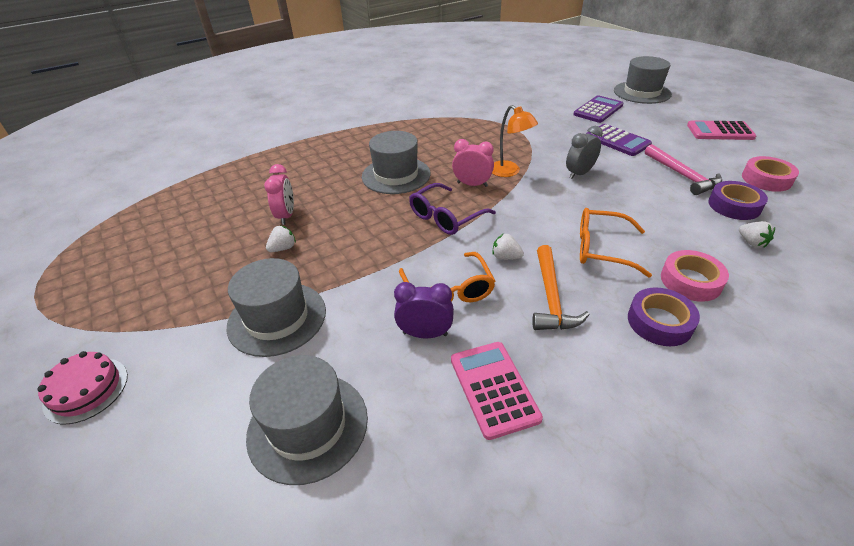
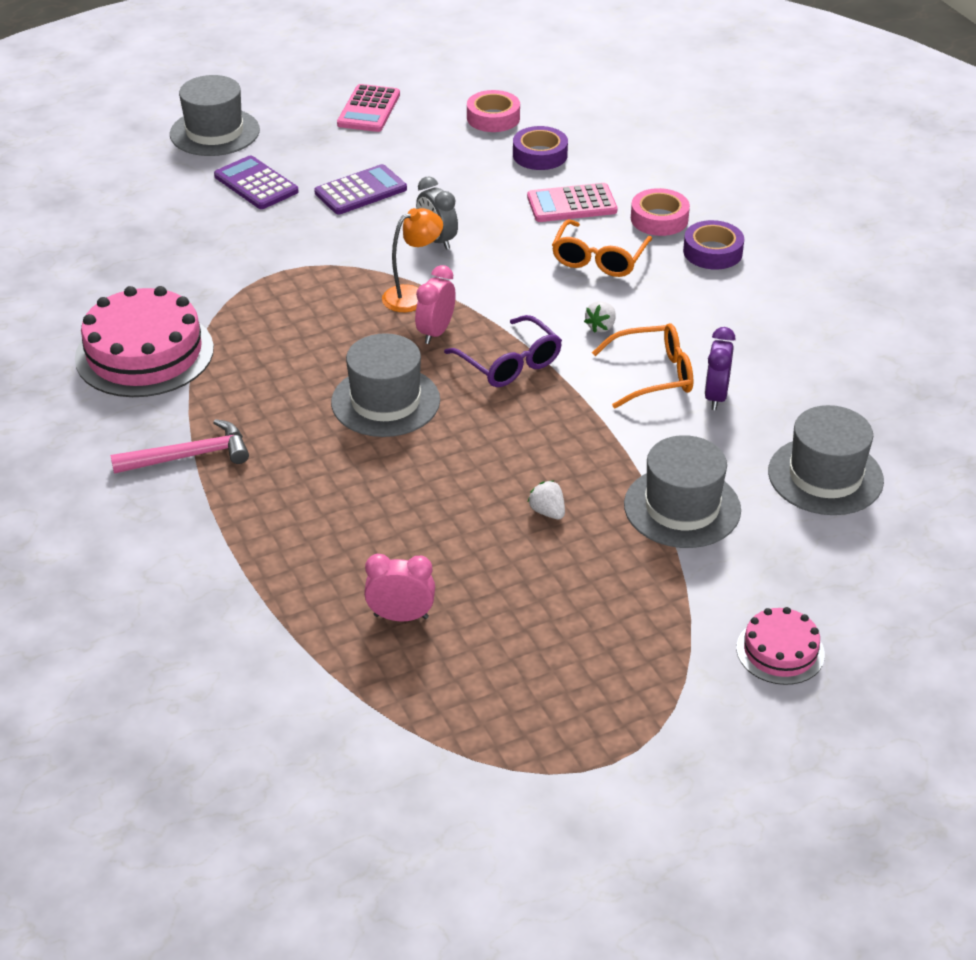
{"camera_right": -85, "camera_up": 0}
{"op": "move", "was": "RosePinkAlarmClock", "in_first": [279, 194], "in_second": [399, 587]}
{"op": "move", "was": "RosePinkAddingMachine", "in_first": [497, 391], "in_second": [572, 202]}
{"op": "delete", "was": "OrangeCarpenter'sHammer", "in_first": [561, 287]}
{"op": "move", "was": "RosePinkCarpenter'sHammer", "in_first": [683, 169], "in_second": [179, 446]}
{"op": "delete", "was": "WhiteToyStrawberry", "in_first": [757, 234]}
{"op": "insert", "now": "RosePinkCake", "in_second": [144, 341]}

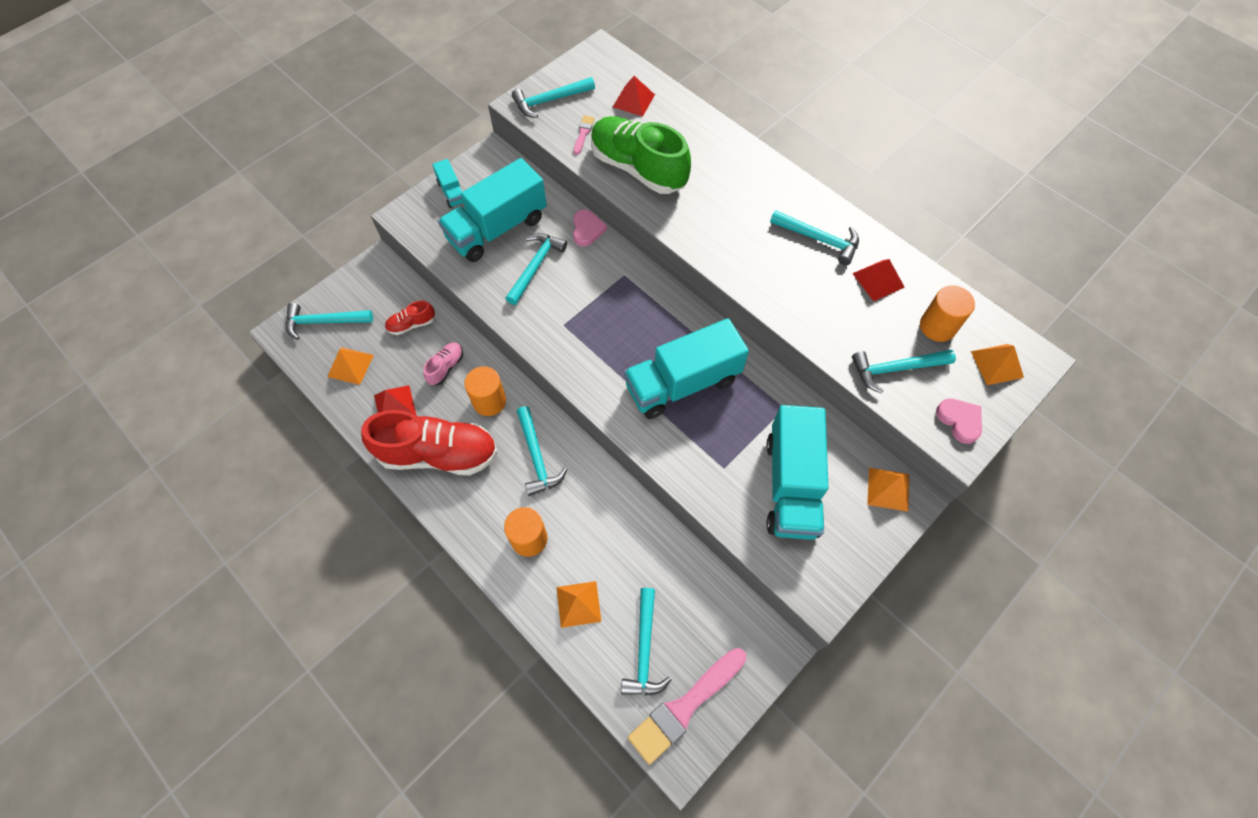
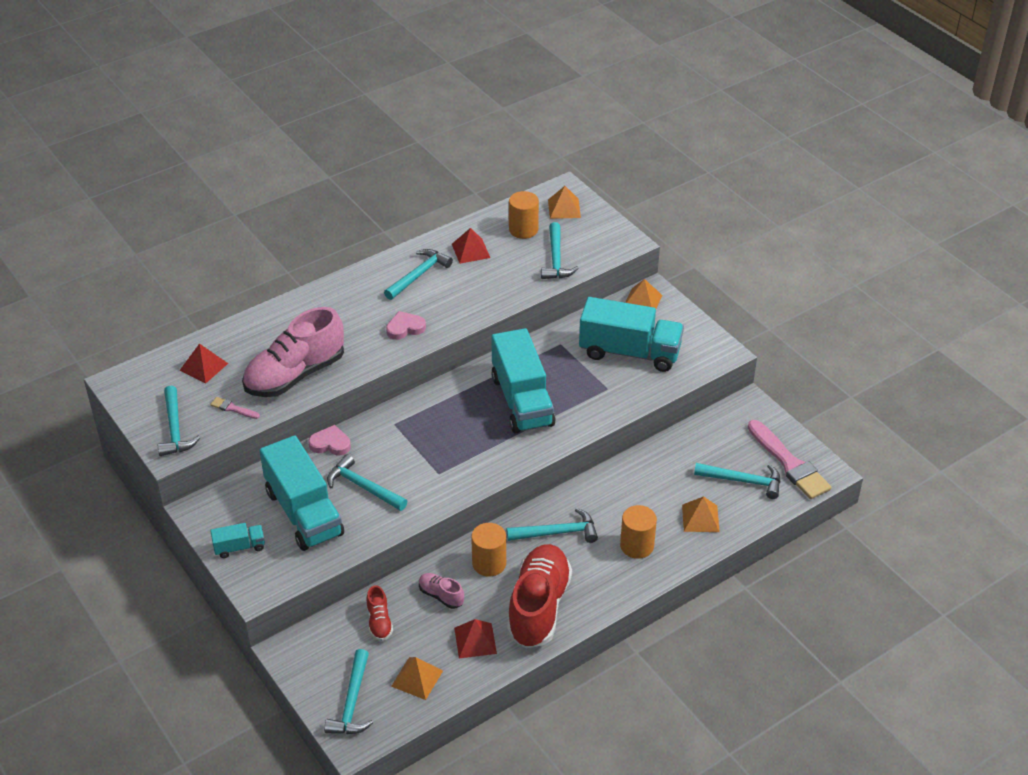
{"camera_right": -80, "camera_up": -20}
{"op": "recolor", "was": "LeafGreenSneaker", "now": "RosePinkSneaker", "in_first": [641, 155], "in_second": [293, 352]}
{"op": "move", "was": "RosePinkLoveHeart", "in_first": [959, 421], "in_second": [406, 325]}

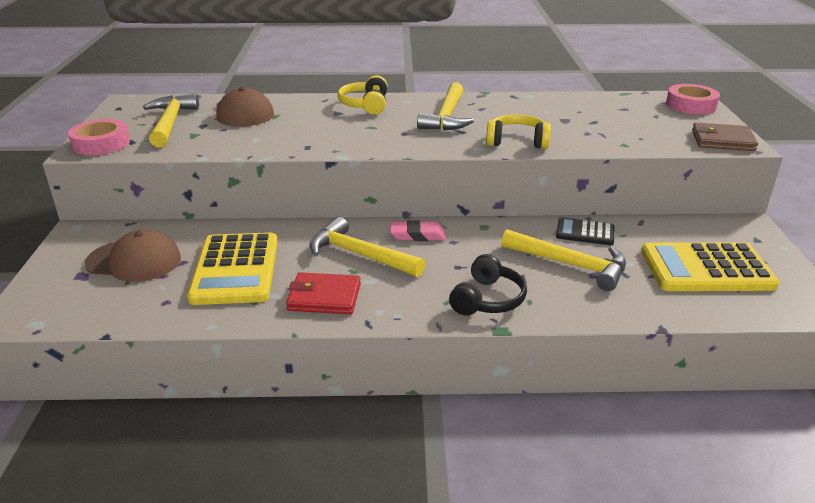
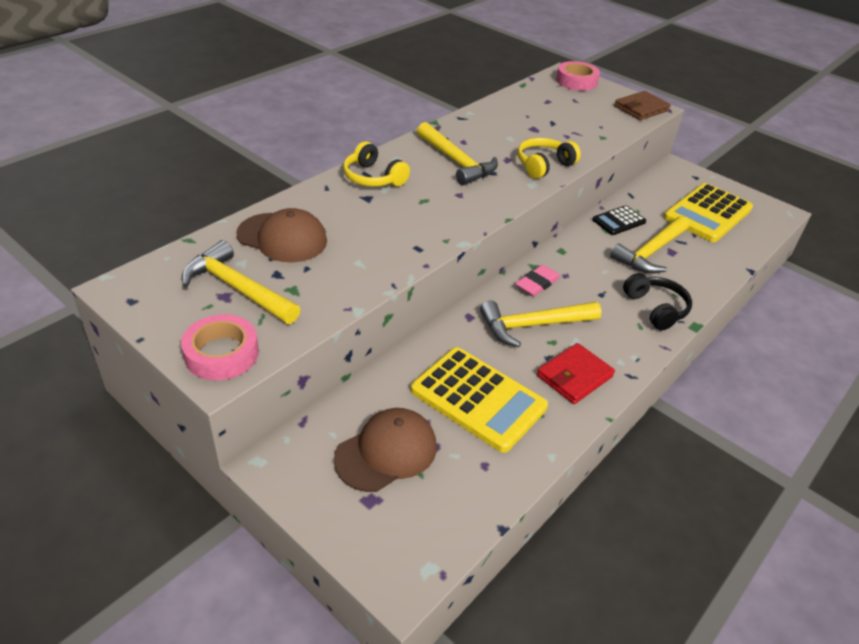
{"camera_right": -50, "camera_up": 10}
{"op": "rotate", "was": "YellowCarpenter'sHammer", "in_first": [563, 260], "in_second": [649, 244], "clockwise": 150}

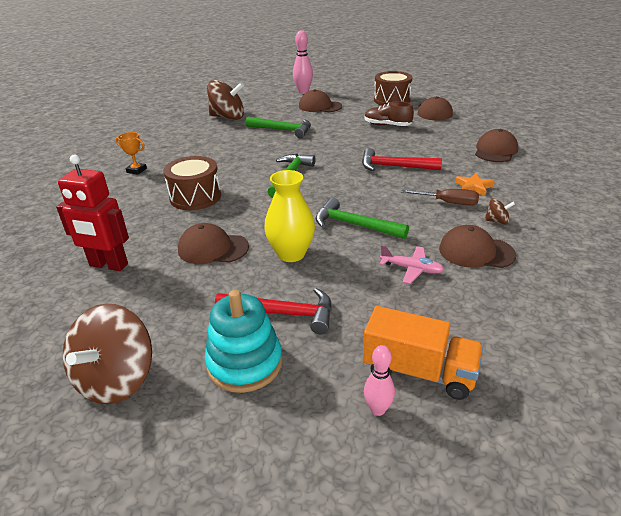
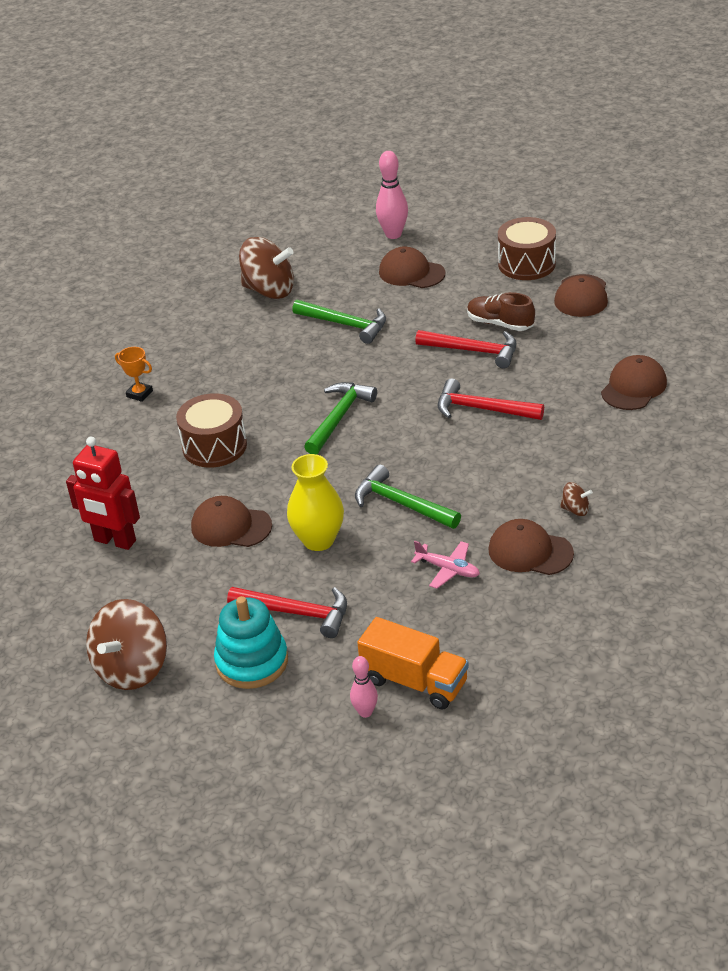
{"camera_right": 10, "camera_up": 5}
{"op": "delete", "was": "RussetFlatScrewdriver", "in_first": [440, 197]}
{"op": "delete", "was": "OrangeStarShape", "in_first": [475, 184]}
{"op": "insert", "now": "CrimsonCarpenter'sHammer", "in_second": [465, 349]}

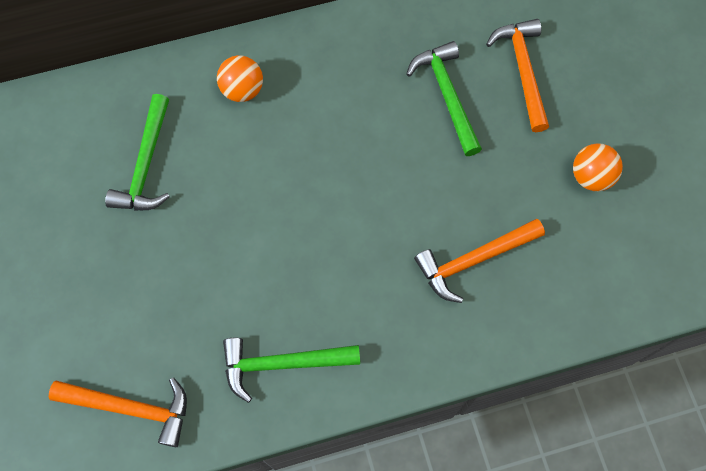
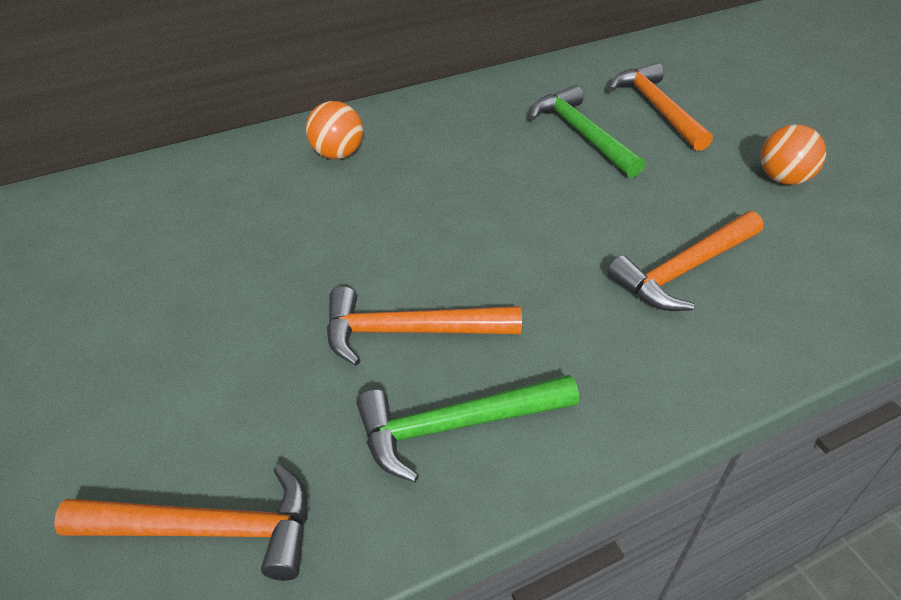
{"camera_right": -10, "camera_up": -25}
{"op": "delete", "was": "LeafGreenCarpenter'sHammer", "in_first": [137, 152]}
{"op": "insert", "now": "OrangeCarpenter'sHammer", "in_second": [424, 326]}

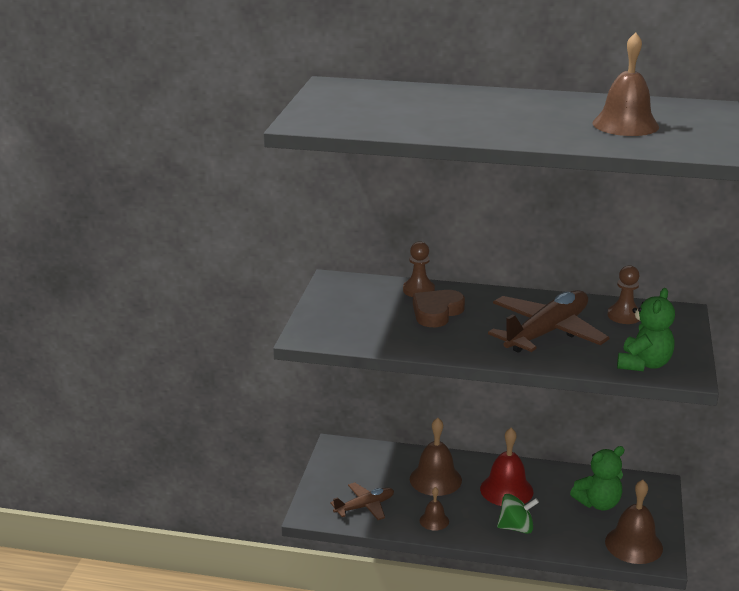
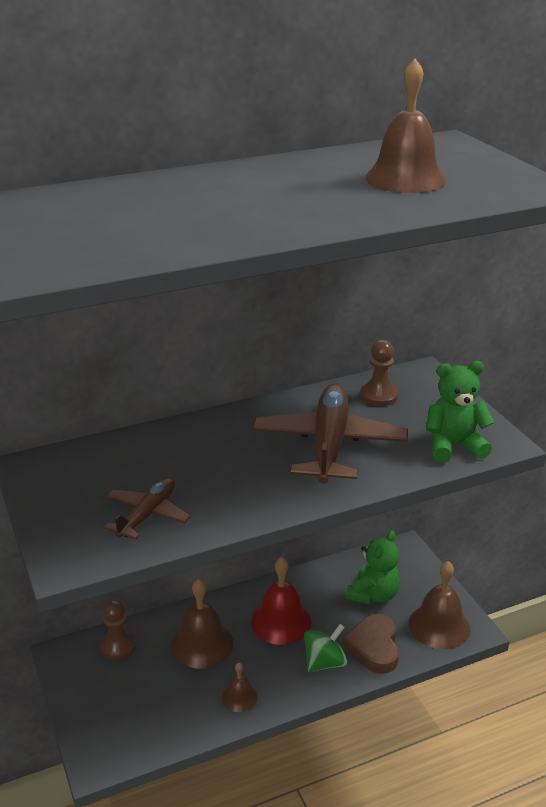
{"camera_right": -35, "camera_up": 5}
{"op": "move", "was": "RussetPlane", "in_first": [362, 501], "in_second": [147, 508]}
{"op": "move", "was": "RussetChessPawn", "in_first": [419, 269], "in_second": [118, 630]}
{"op": "move", "was": "RussetLoveHeart", "in_first": [439, 308], "in_second": [370, 644]}
{"op": "rotate", "was": "LeafGreenStuffedBear", "in_first": [646, 329], "in_second": [460, 412], "clockwise": -90}

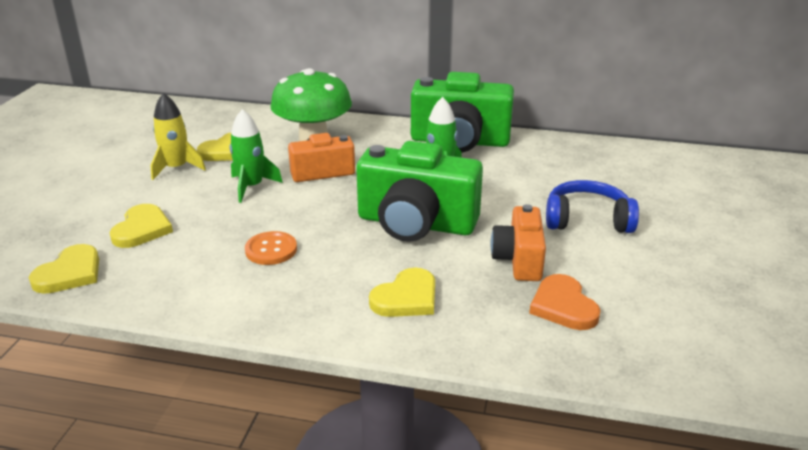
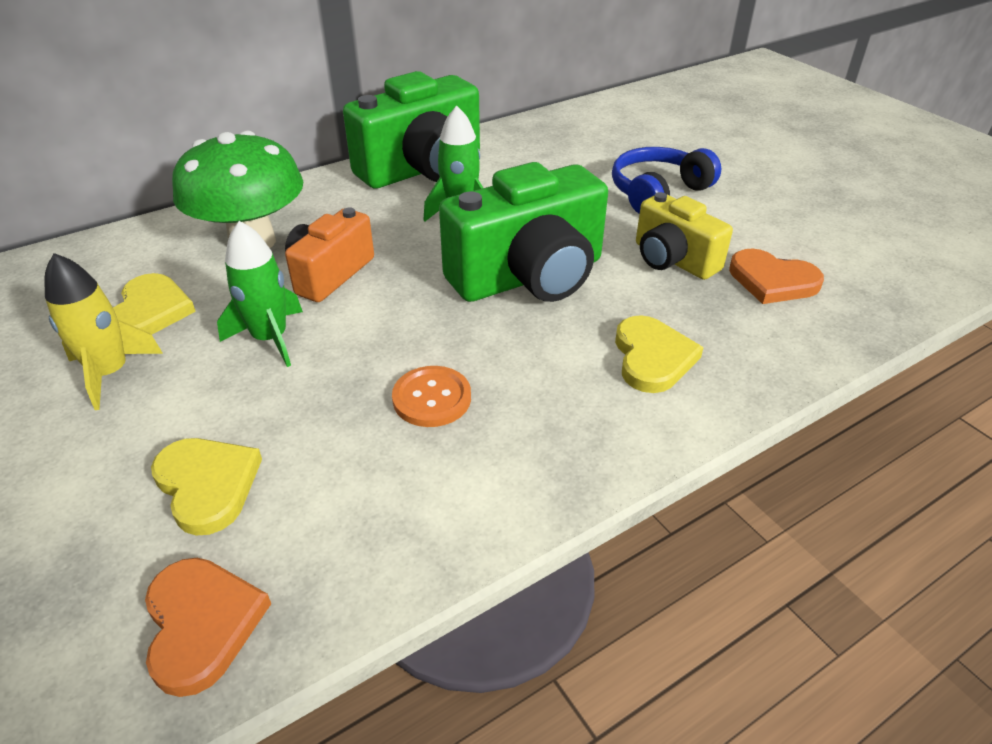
{"camera_right": -45, "camera_up": 10}
{"op": "recolor", "was": "YellowLoveHeart", "now": "OrangeLoveHeart", "in_first": [64, 269], "in_second": [208, 627]}
{"op": "recolor", "was": "OrangeCamera", "now": "YellowCamera", "in_first": [518, 242], "in_second": [684, 236]}

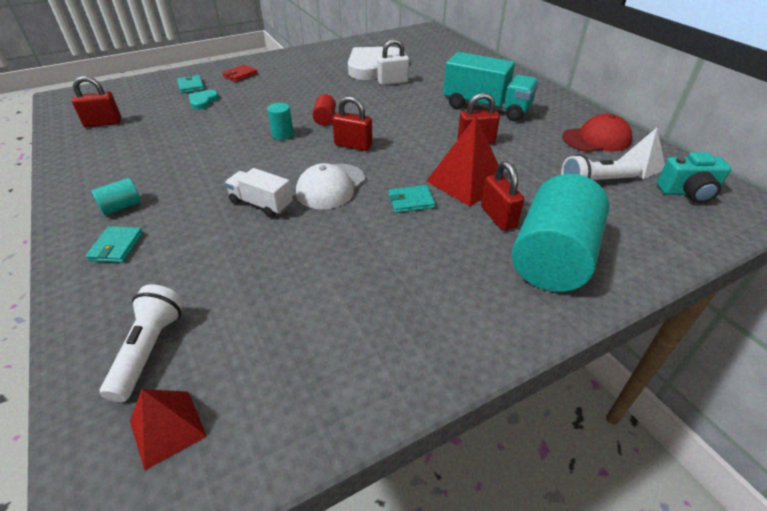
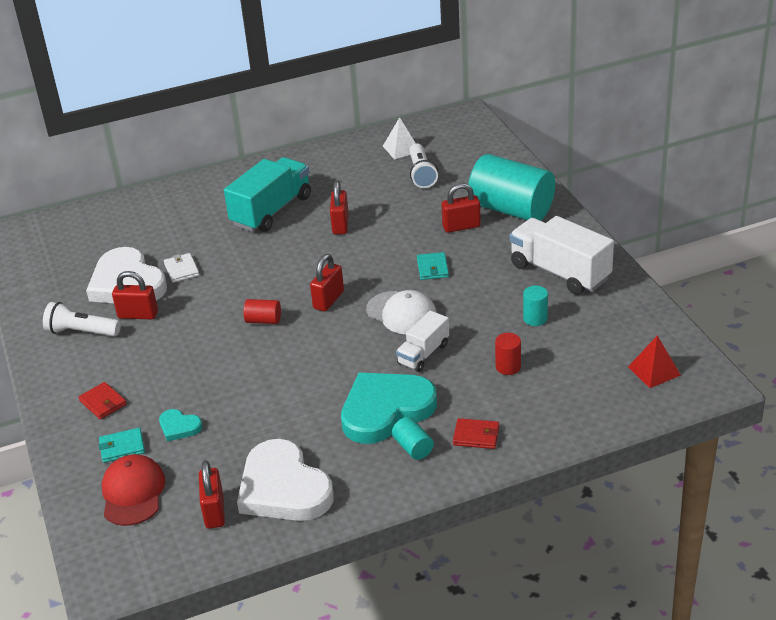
{"camera_right": -80, "camera_up": -5}
{"op": "recolor", "was": "AquaWallet", "now": "CrimsonWallet", "in_first": [114, 244], "in_second": [476, 433]}
{"op": "move", "was": "WhiteFlashlight", "in_first": [142, 343], "in_second": [82, 319]}
{"op": "move", "was": "AquaCylinder", "in_first": [280, 121], "in_second": [535, 306]}
{"op": "replace", "was": "WhiteLock", "now": "WhiteWallet", "in_first": [393, 62], "in_second": [181, 268]}
{"op": "delete", "was": "CrimsonSolidPyramid", "in_first": [462, 161]}
{"op": "move", "was": "CrimsonCap", "in_first": [597, 133], "in_second": [134, 490]}
{"op": "delete", "was": "AquaCamera", "in_first": [694, 177]}
{"op": "insert", "now": "CrimsonLock", "in_second": [135, 295]}
{"op": "insert", "now": "WhiteLoveHeart", "in_second": [285, 480]}
{"op": "insert", "now": "AquaLoveHeart", "in_second": [389, 408]}
{"op": "insert", "now": "CrimsonCylinder", "in_second": [508, 354]}
{"op": "insert", "now": "WhiteLorry", "in_second": [562, 255]}

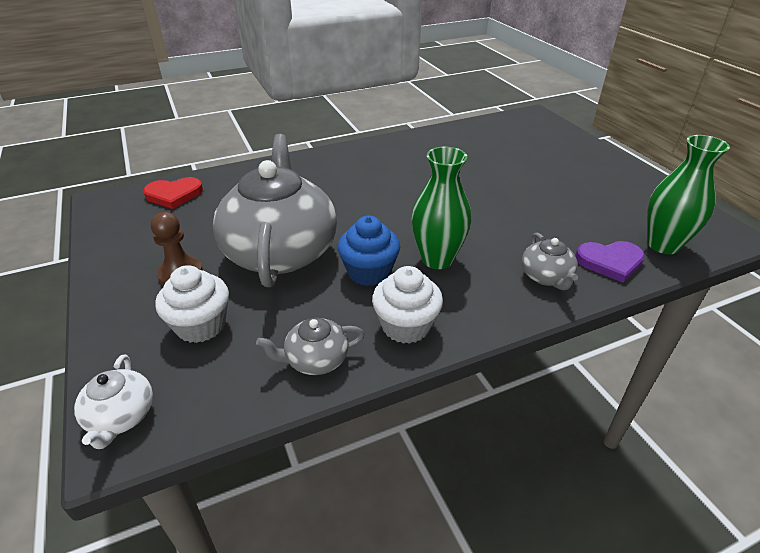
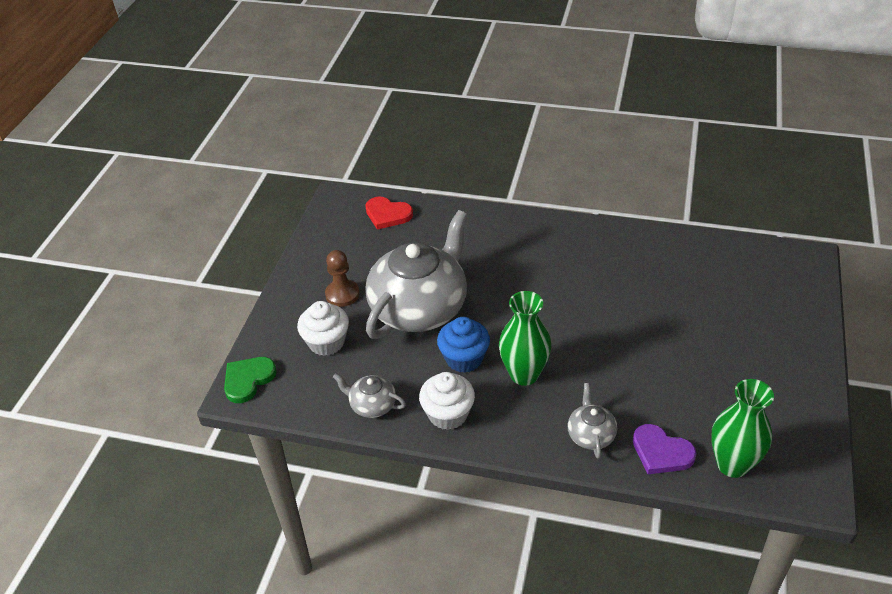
{"camera_right": 40, "camera_up": 5}
{"op": "replace", "was": "WhiteTeapot", "now": "LeafGreenLoveHeart", "in_first": [113, 401], "in_second": [250, 380]}
{"op": "rotate", "was": "GrayTeapot", "in_first": [549, 261], "in_second": [592, 421], "clockwise": 150}

